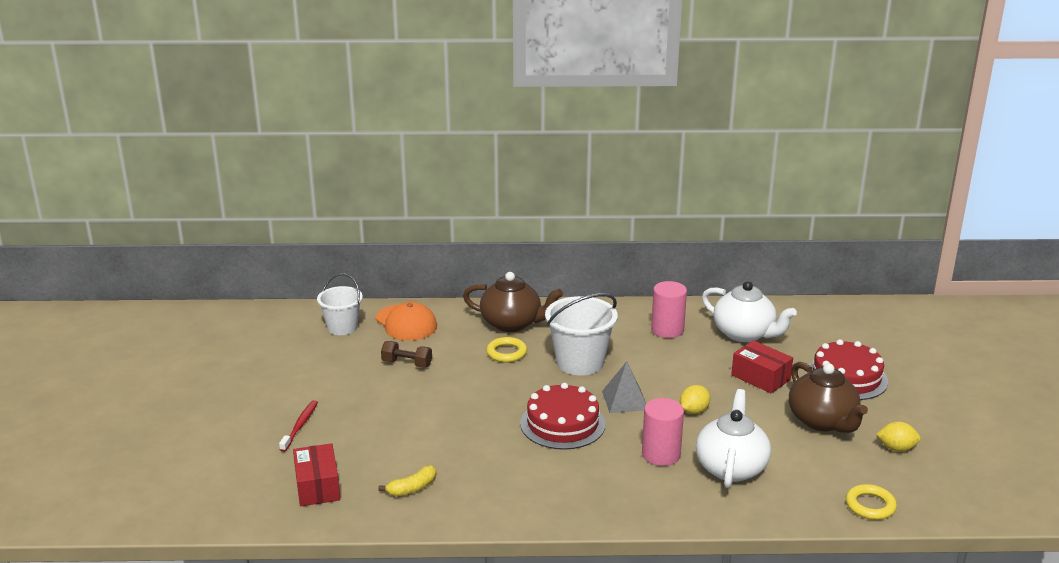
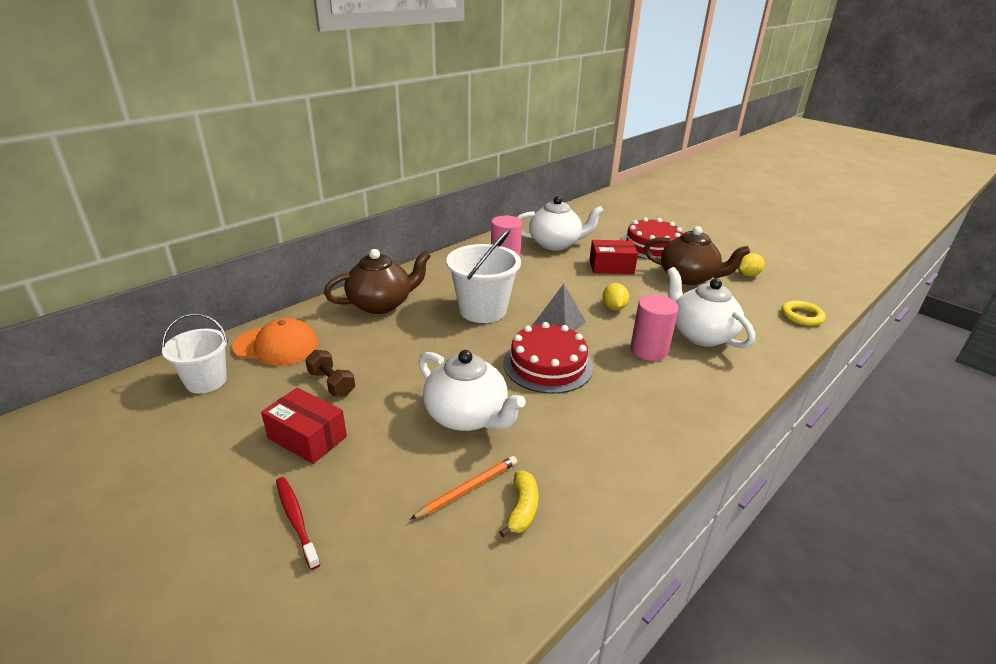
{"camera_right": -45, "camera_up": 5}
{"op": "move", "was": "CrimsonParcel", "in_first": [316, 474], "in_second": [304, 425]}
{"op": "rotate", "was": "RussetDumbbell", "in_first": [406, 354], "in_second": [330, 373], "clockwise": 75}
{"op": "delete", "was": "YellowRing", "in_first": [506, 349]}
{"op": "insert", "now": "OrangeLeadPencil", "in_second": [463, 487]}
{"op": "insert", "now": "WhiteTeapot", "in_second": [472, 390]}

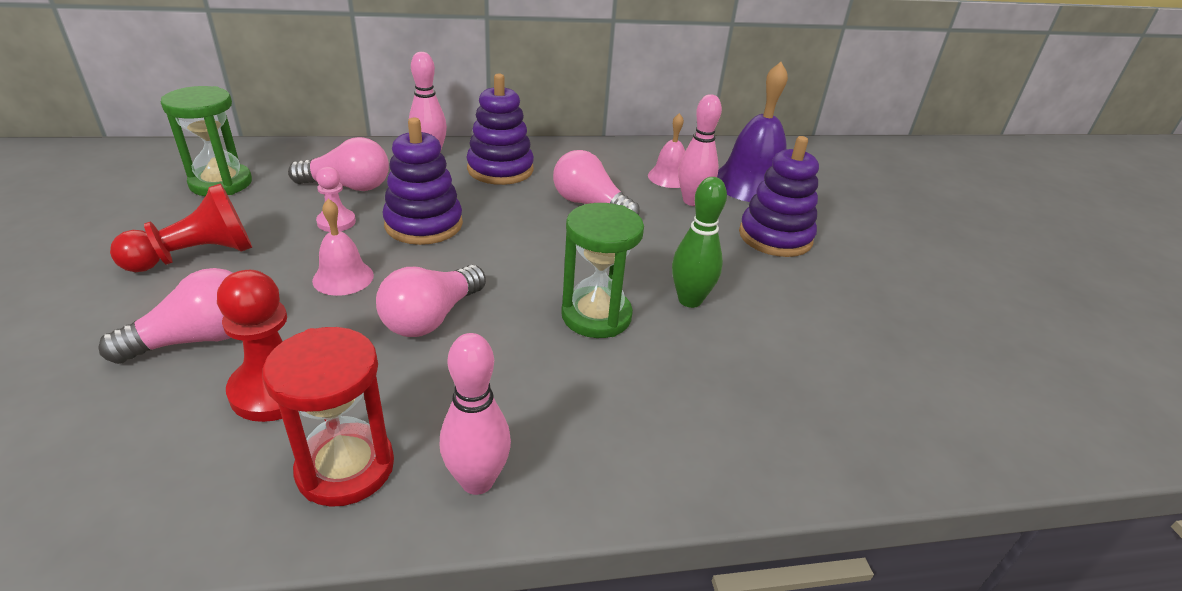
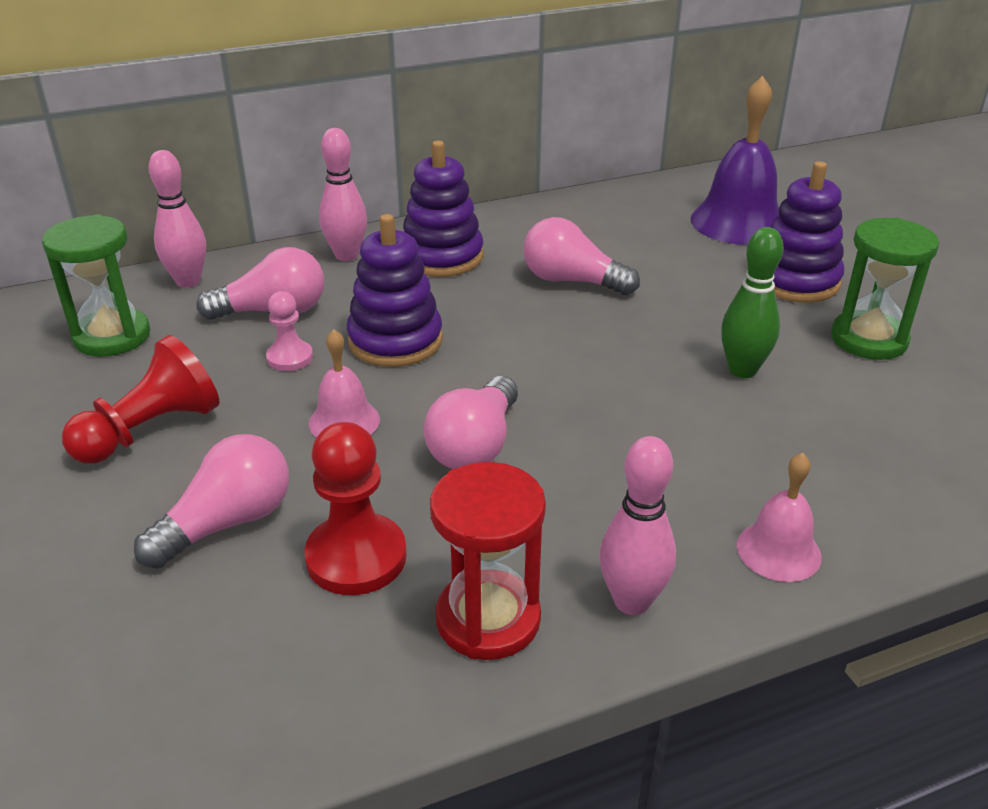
{"camera_right": -10, "camera_up": 0}
{"op": "move", "was": "LeafGreenHourglass", "in_first": [602, 270], "in_second": [885, 289]}
{"op": "move", "was": "RosePinkHandBell", "in_first": [666, 150], "in_second": [779, 517]}
{"op": "move", "was": "RosePinkBowlingPin", "in_first": [700, 150], "in_second": [177, 219]}

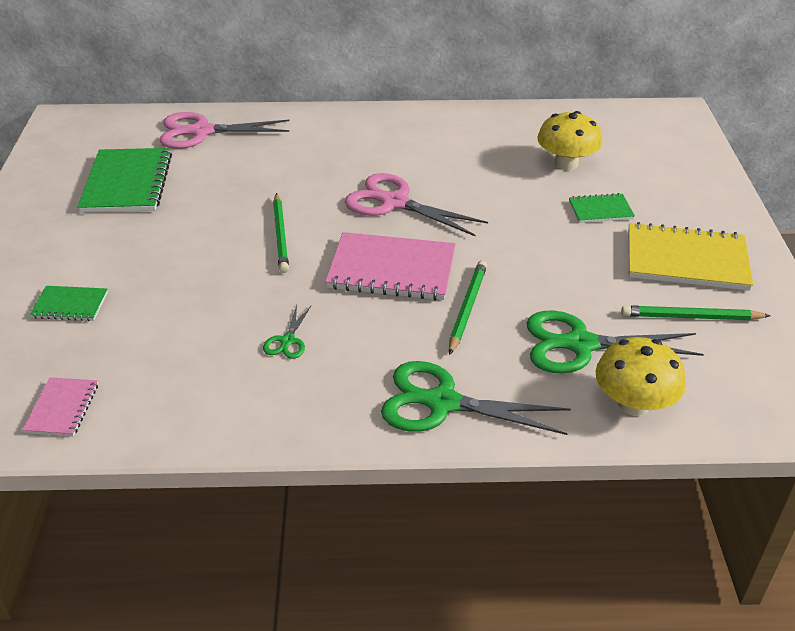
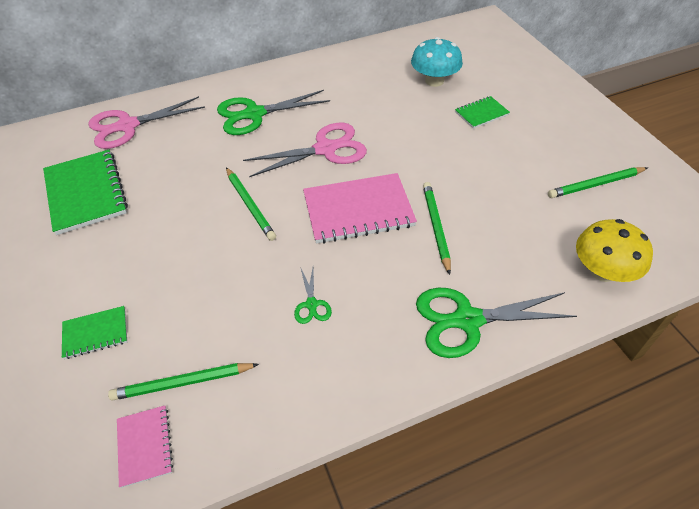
{"camera_right": -20, "camera_up": 10}
{"op": "rotate", "was": "RosePinkScissors", "in_first": [416, 205], "in_second": [305, 150], "clockwise": 150}
{"op": "move", "was": "LeafGreenScissors", "in_first": [615, 342], "in_second": [273, 112]}
{"op": "recolor", "was": "YellowToadstool", "now": "AquaToadstool", "in_first": [569, 140], "in_second": [437, 62]}
{"op": "delete", "was": "YellowExerciseBook", "in_first": [690, 256]}
{"op": "insert", "now": "LeafGreenLeadPencil", "in_second": [183, 382]}

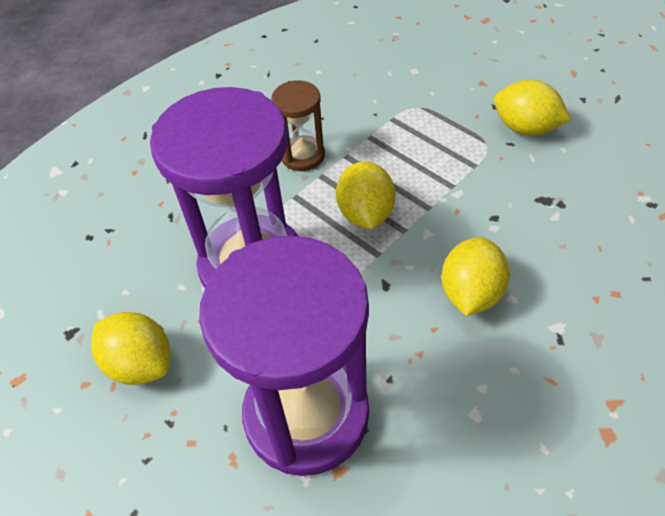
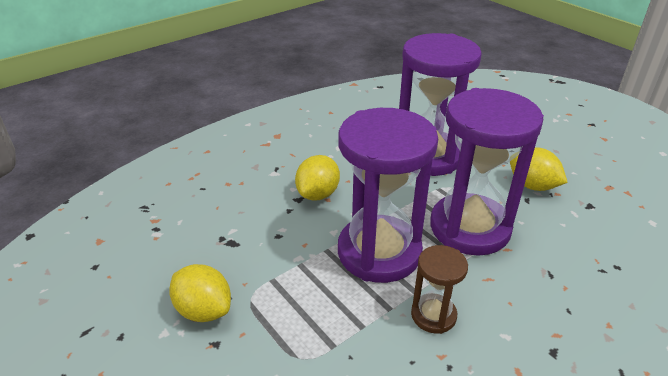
{"camera_right": -175, "camera_up": -15}
{"op": "replace", "was": "YellowLemon", "now": "VioletHourglass", "in_first": [366, 195], "in_second": [388, 195]}

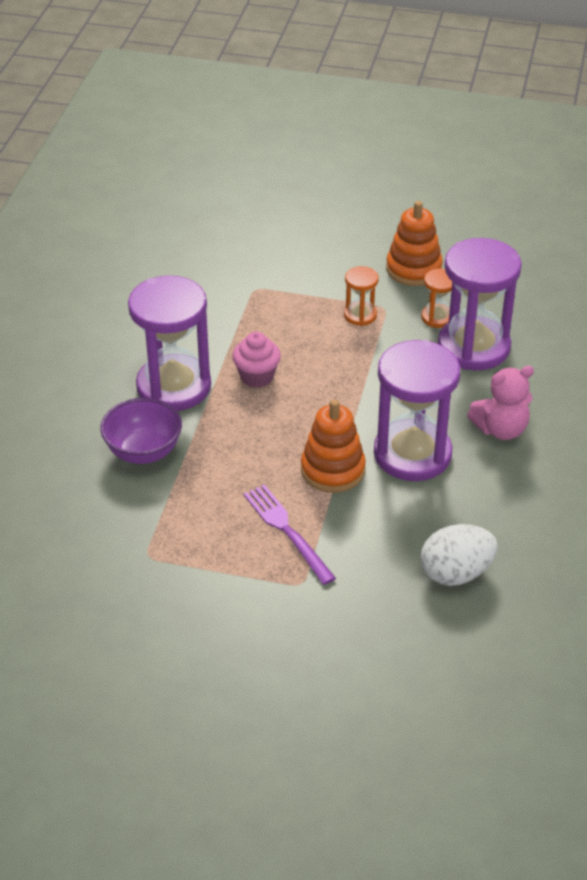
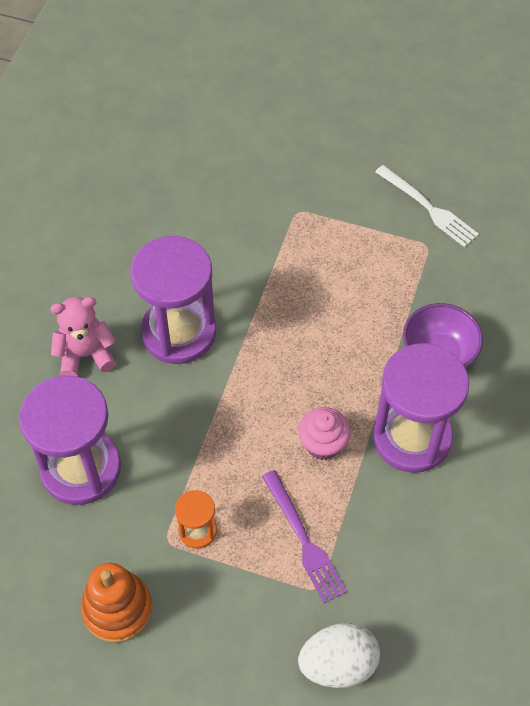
{"camera_right": -175, "camera_up": 15}
{"op": "move", "was": "VioletTableFork", "in_first": [290, 534], "in_second": [304, 536]}
{"op": "delete", "was": "OrangeRingStacker", "in_first": [333, 446]}
{"op": "delete", "was": "OrangeHourglass", "in_first": [436, 298]}
{"op": "move", "was": "WhiteToyEgg", "in_first": [459, 555], "in_second": [339, 655]}
{"op": "insert", "now": "WhiteTableFork", "in_second": [427, 206]}

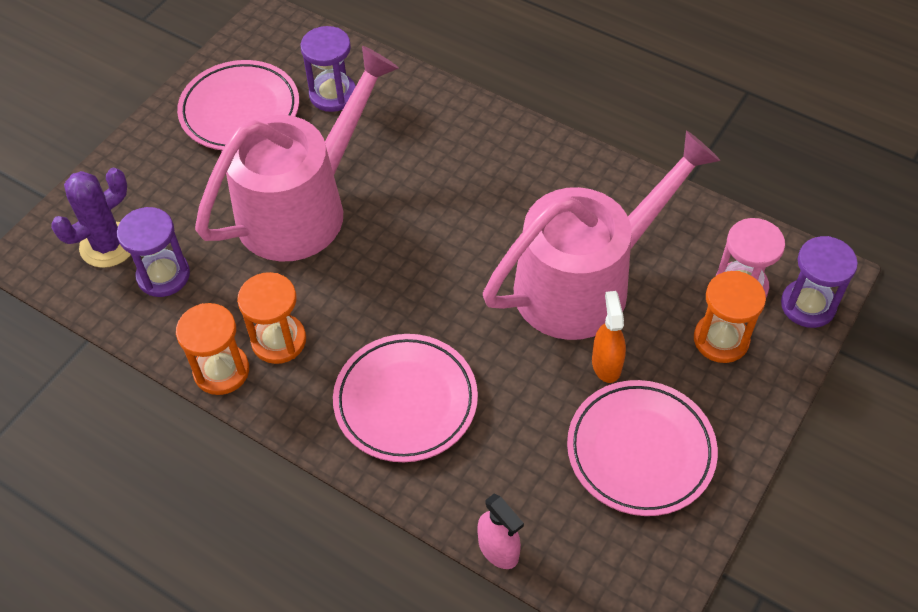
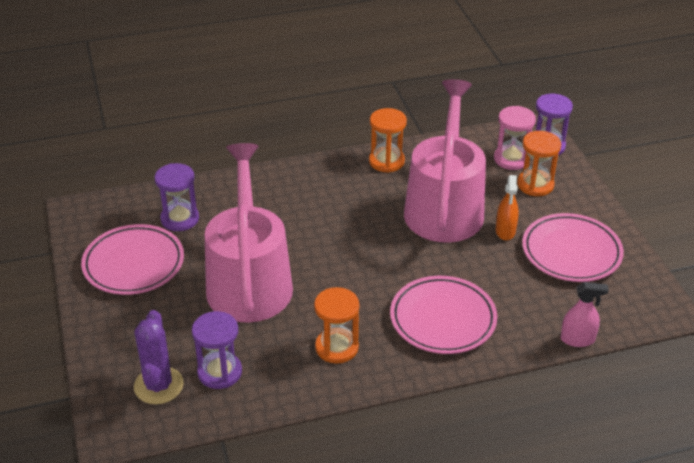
{"camera_right": -50, "camera_up": -15}
{"op": "move", "was": "OrangeHourglass", "in_first": [212, 349], "in_second": [388, 140]}
{"op": "rotate", "was": "OrangeSprayCleaner", "in_first": [609, 337], "in_second": [507, 207], "clockwise": -120}

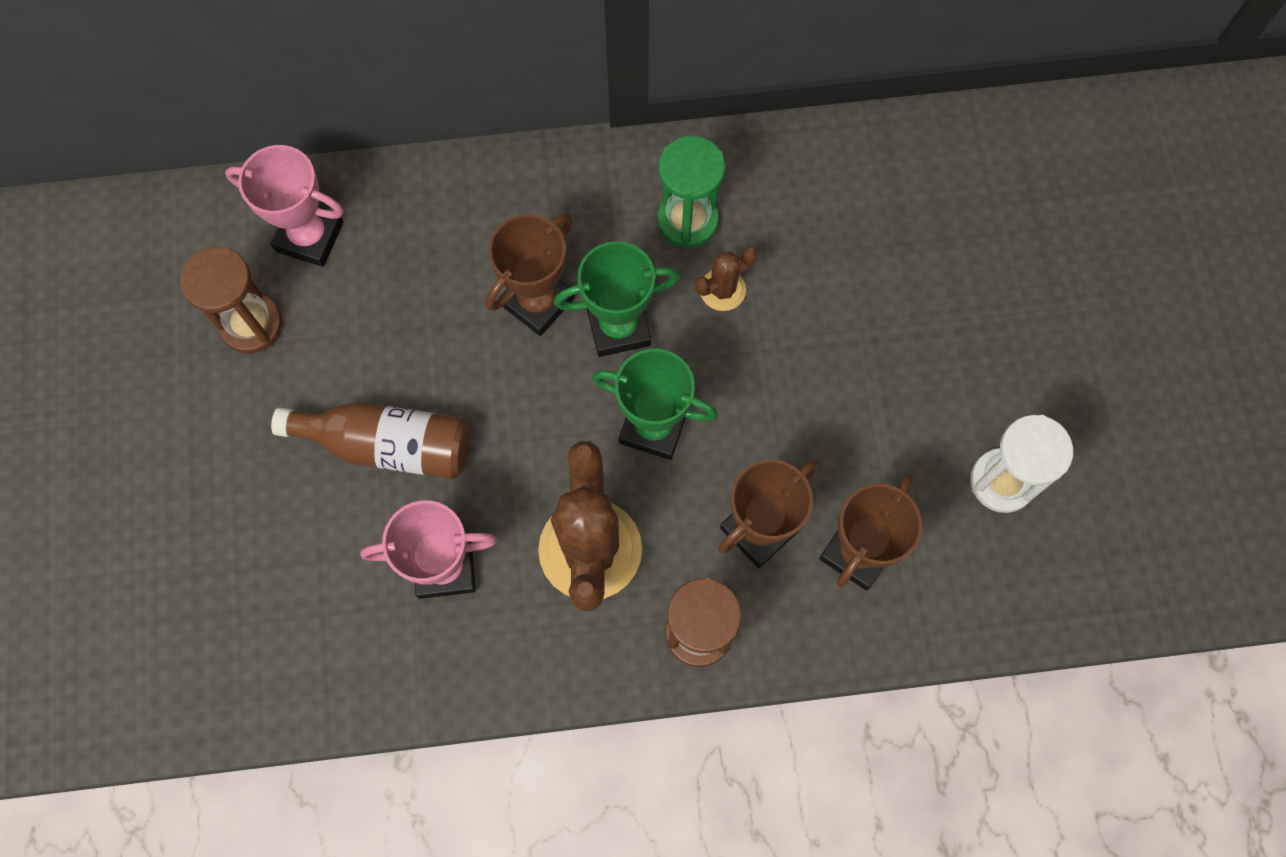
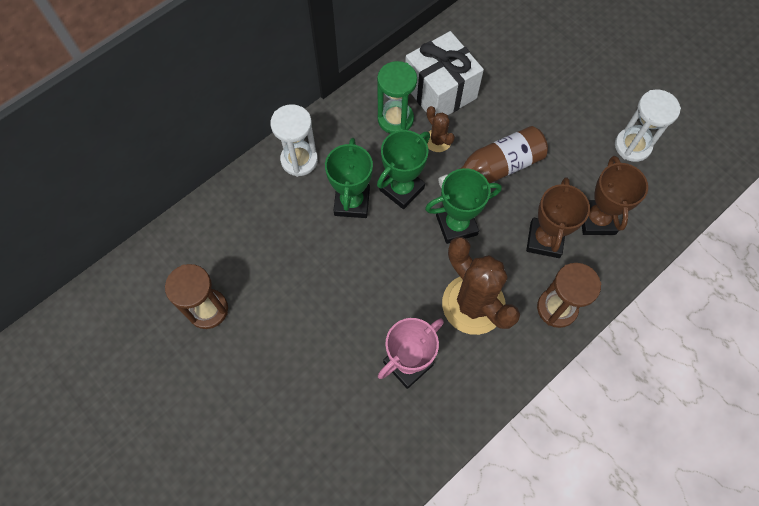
{"camera_right": -35, "camera_up": -5}
{"op": "delete", "was": "RosePinkTrophy", "in_first": [284, 206]}
{"op": "move", "was": "RussetFlask", "in_first": [370, 440], "in_second": [493, 157]}
{"op": "recolor", "was": "RussetTrophy", "now": "LeafGreenTrophy", "in_first": [530, 274], "in_second": [349, 178]}
{"op": "rotate", "was": "RussetSaguaroCactus", "in_first": [726, 279], "in_second": [441, 129], "clockwise": -60}
{"op": "insert", "now": "WhiteHourglass", "in_second": [294, 140]}
{"op": "insert", "now": "WhitePresent", "in_second": [444, 73]}

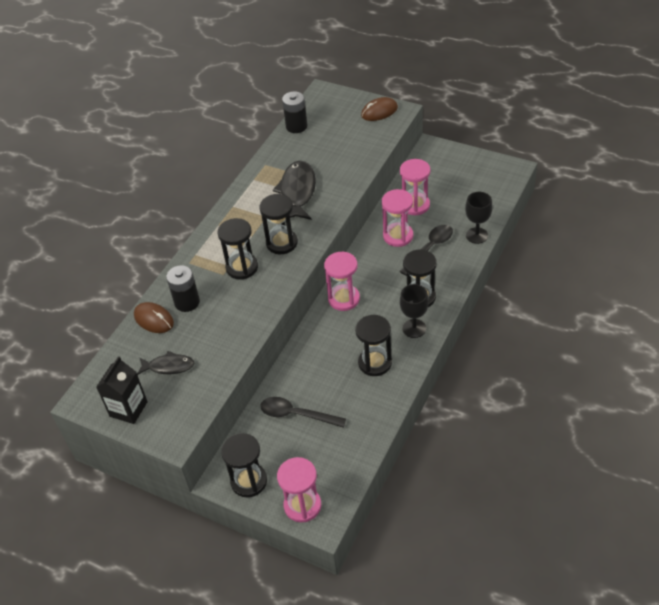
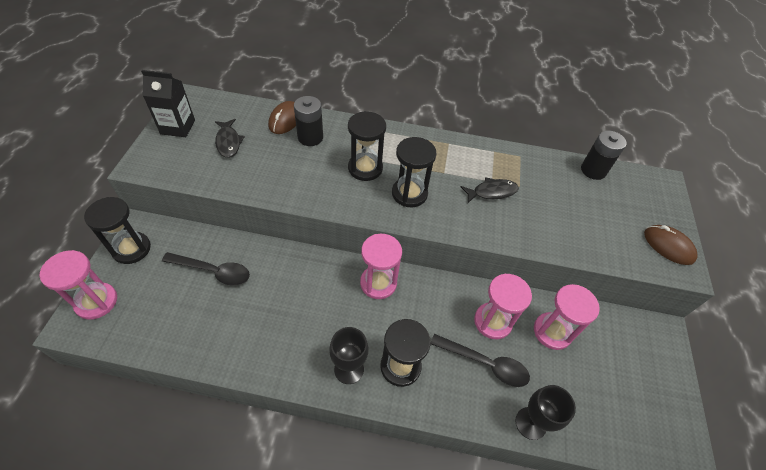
{"camera_right": 65, "camera_up": 5}
{"op": "rotate", "was": "EbonyTeaspoon", "in_first": [303, 412], "in_second": [206, 269], "clockwise": 105}
{"op": "resize", "was": "EbonyFish", "in_first": [294, 190], "in_second": [490, 190], "ratio": 0.59}
{"op": "delete", "was": "EbonyHourglass", "in_first": [373, 345]}

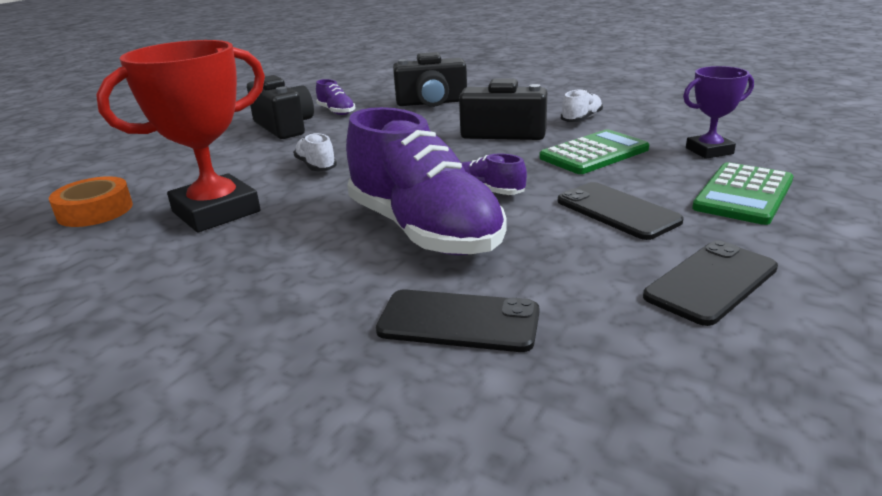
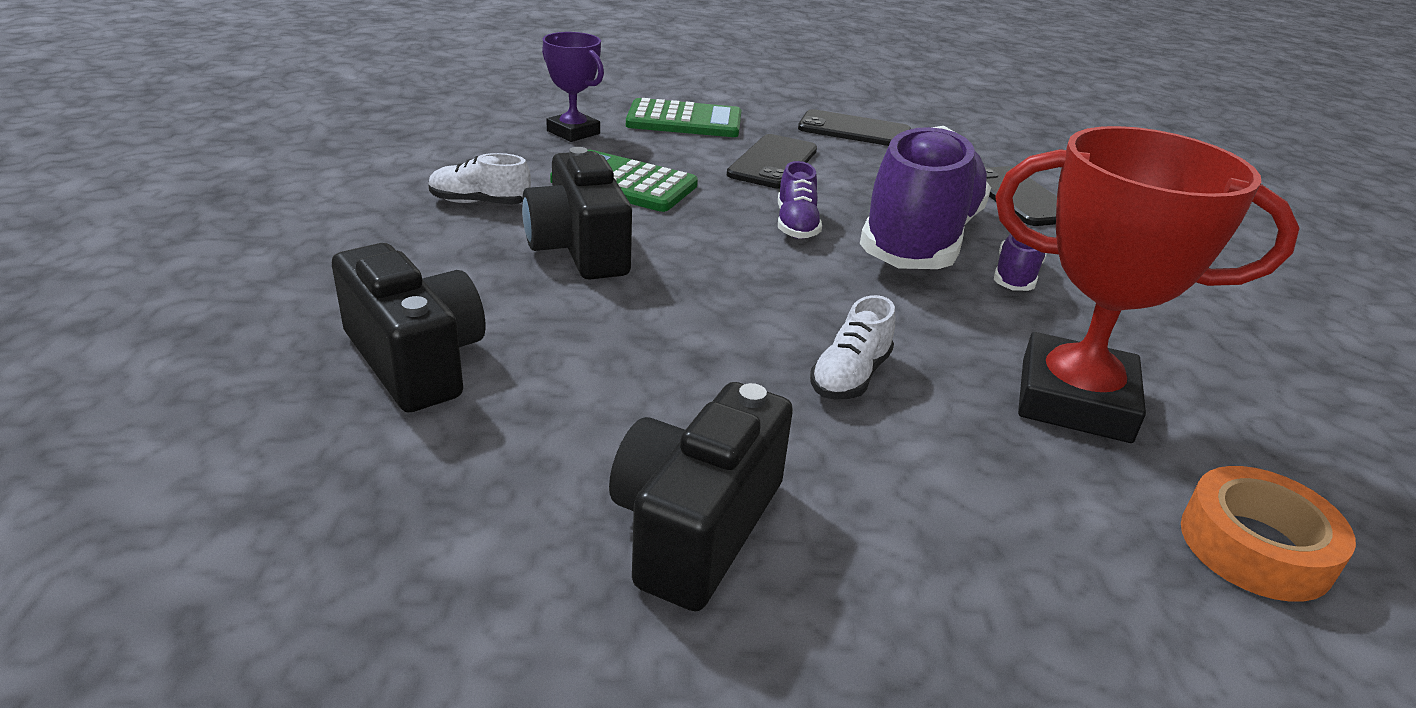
{"camera_right": -125, "camera_up": 5}
{"op": "move", "was": "VioletSneaker", "in_first": [335, 97], "in_second": [1020, 262]}

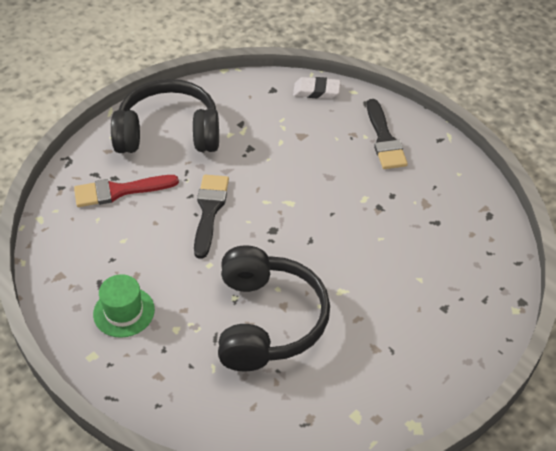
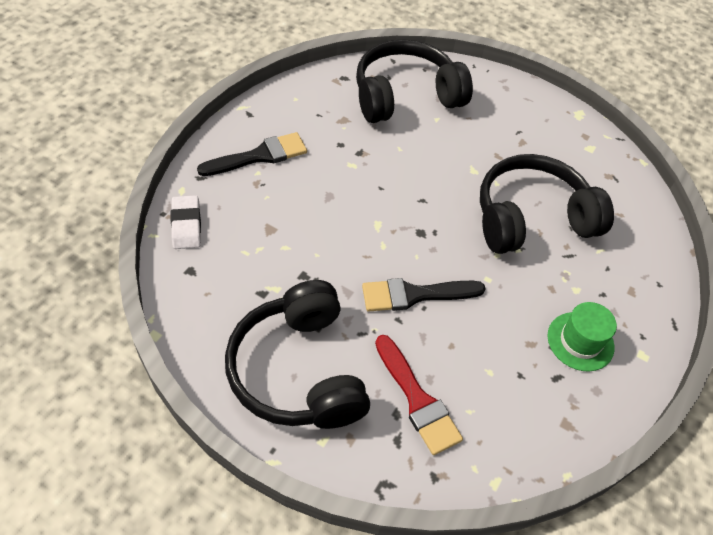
{"camera_right": -110, "camera_up": 5}
{"op": "insert", "now": "EbonyOverEarHeadphones", "in_second": [414, 81]}

